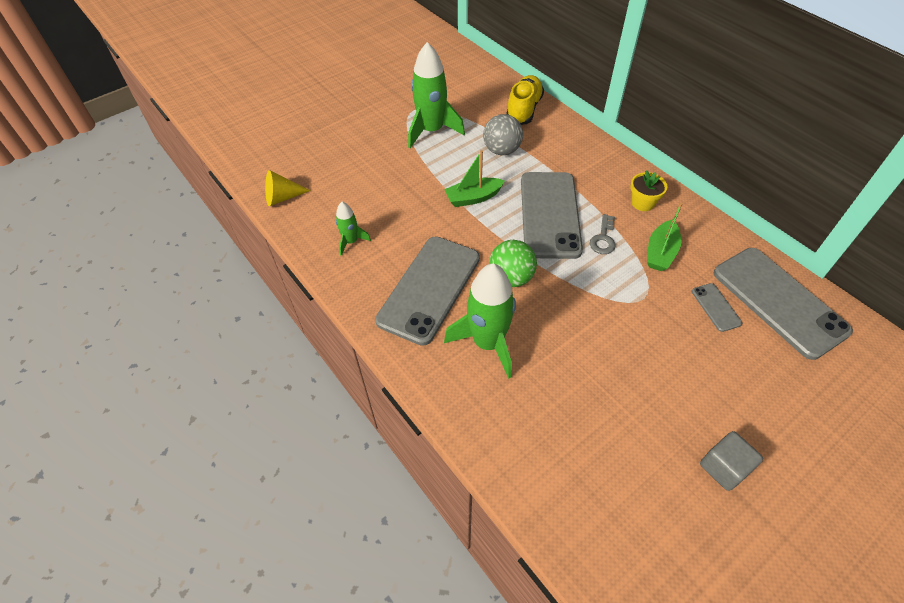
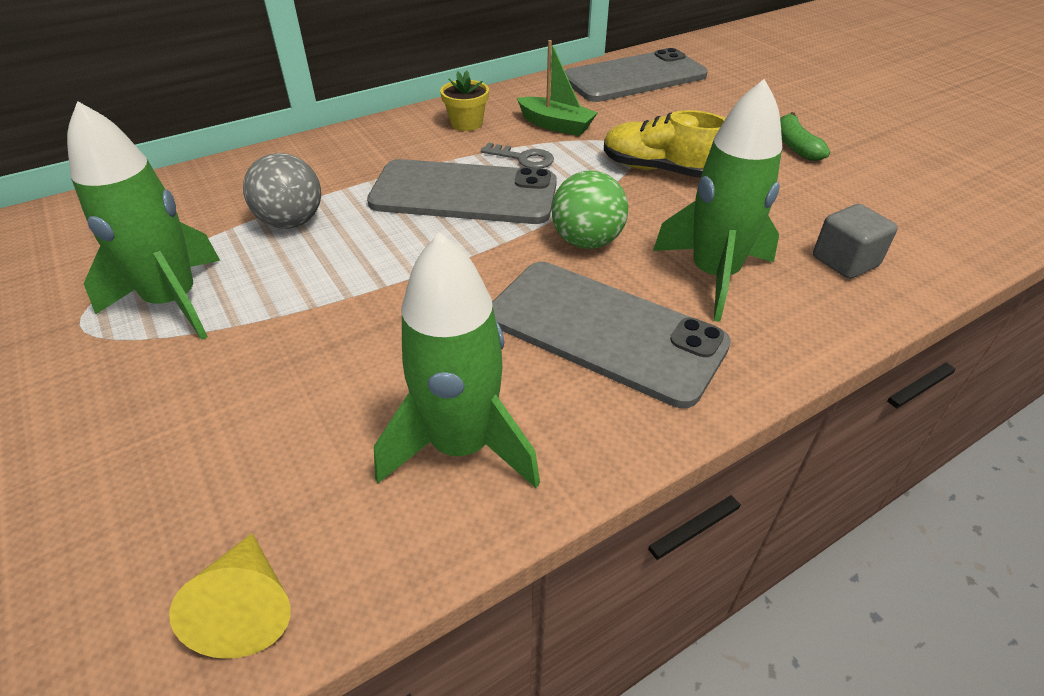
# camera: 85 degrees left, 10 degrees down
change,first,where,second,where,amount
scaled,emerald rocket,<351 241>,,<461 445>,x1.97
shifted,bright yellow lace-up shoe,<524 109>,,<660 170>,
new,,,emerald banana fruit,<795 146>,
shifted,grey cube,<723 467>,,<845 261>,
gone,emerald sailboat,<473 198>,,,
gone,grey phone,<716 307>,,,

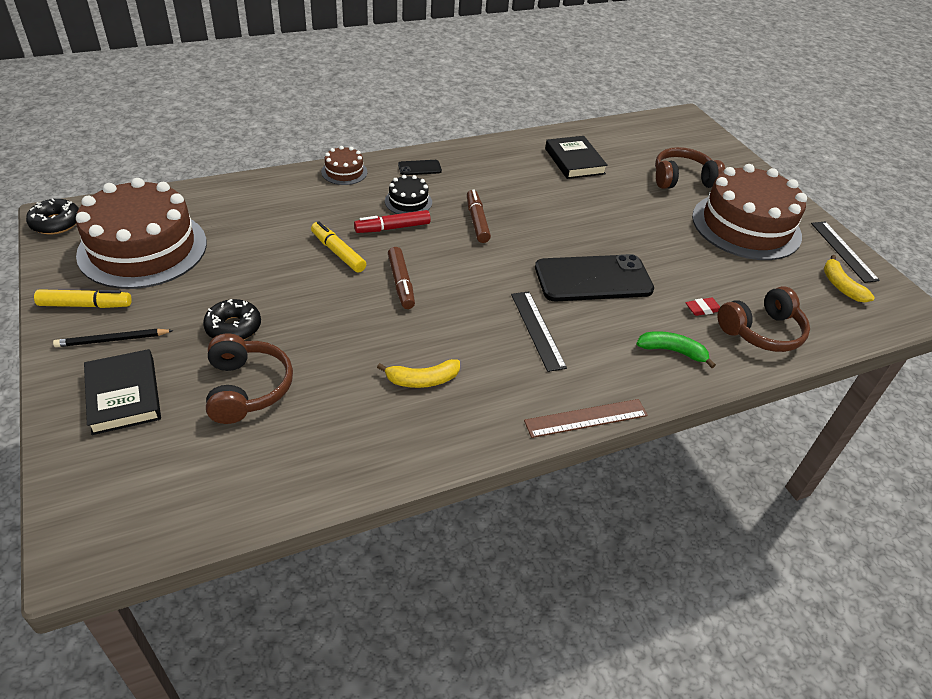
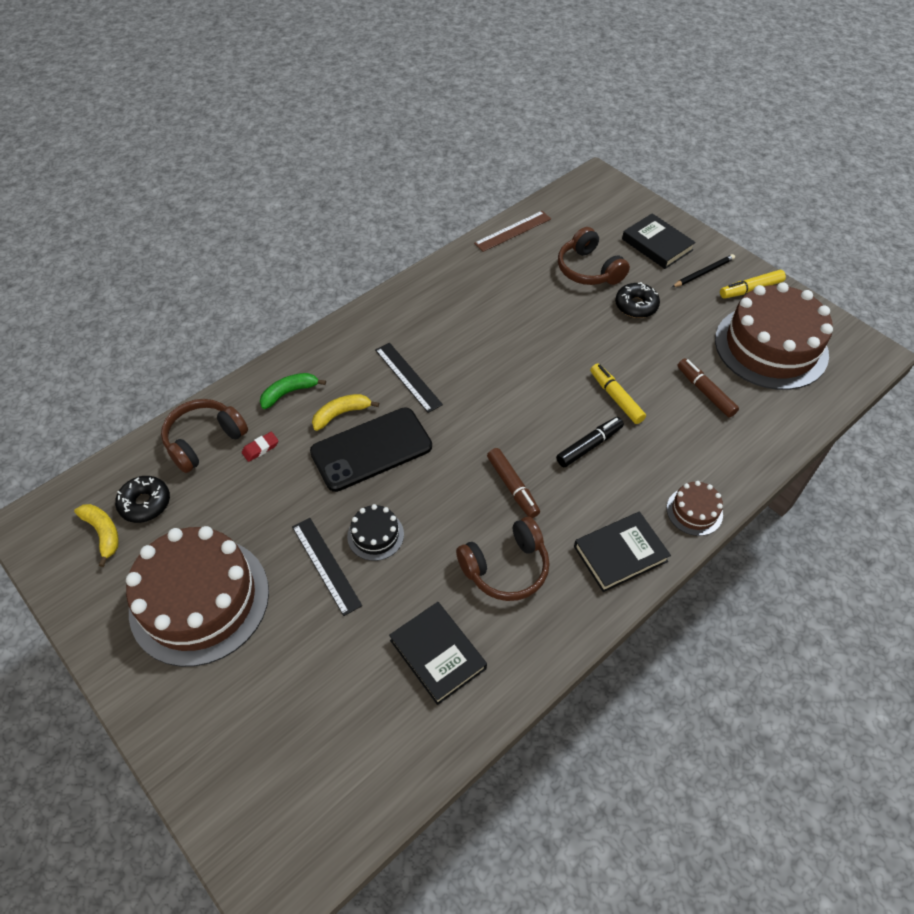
# camera: 165 degrees right, 10 degrees up
change,first,where,second,where,amount
shifted,jet-black doughnut,<56 223>,,<145 503>,
rotated,emerald banana fruit,<672 351>,,<289 393>,150 degrees clockwise
shifted,jet-black measuring stick,<843 251>,,<326 565>,
shifted,bright yellow banana fruit,<422 380>,,<341 414>,
shifted,jet-black cake,<408 202>,,<375 535>,
shifted,brown over-ear headphones,<682 179>,,<506 567>,
shifted,brown measuring stick,<586 418>,,<513 231>,
repainted,crimson felt pen,<393 228>,jet-black felt pen,<589 446>,
swapped,jet-black phone,<419 168>,jet-black book,<620 554>,
rotated,bright yellow felt pen,<338 253>,,<616 398>,150 degrees counterclockwise
shifted,brown felt pen,<401 283>,,<705 392>,

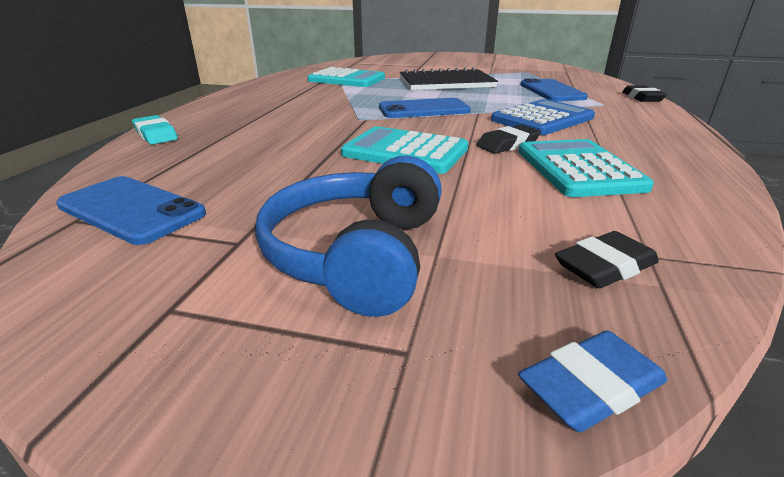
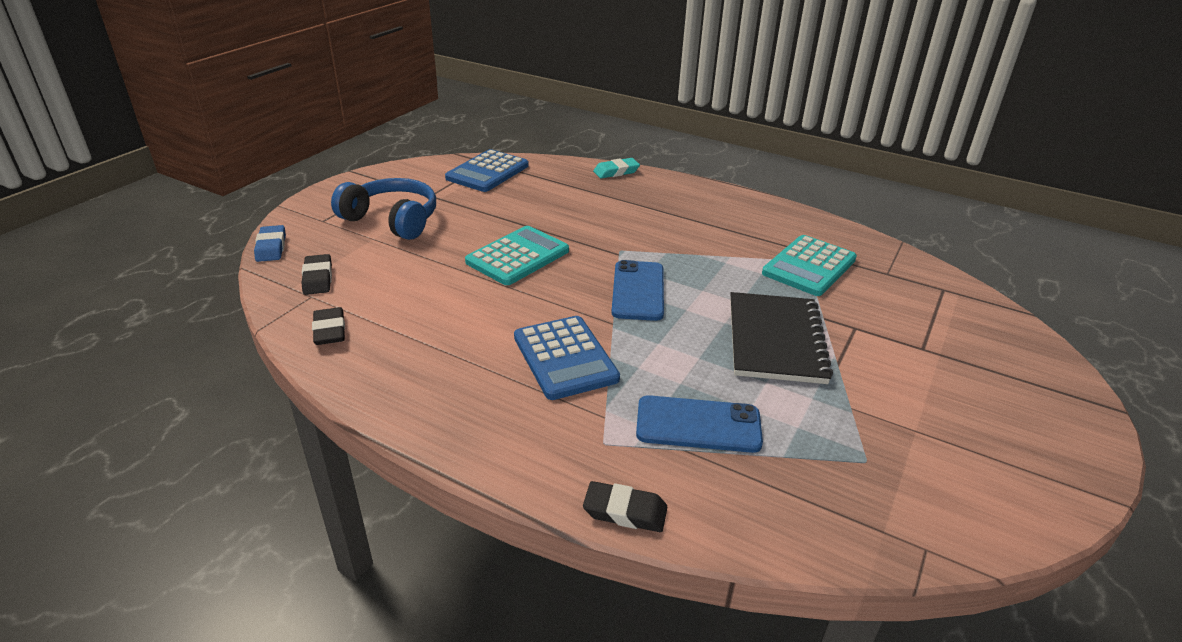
# camera: 105 degrees right, 5 degrees up
change,first,where,second,where,amount
shifted,jet-black pencil eraser,<508 144>,,<330 330>,
swapped,cobalt phone,<131 210>,cobalt adding machine,<487 172>,
gone,aqua adding machine,<578 169>,,,

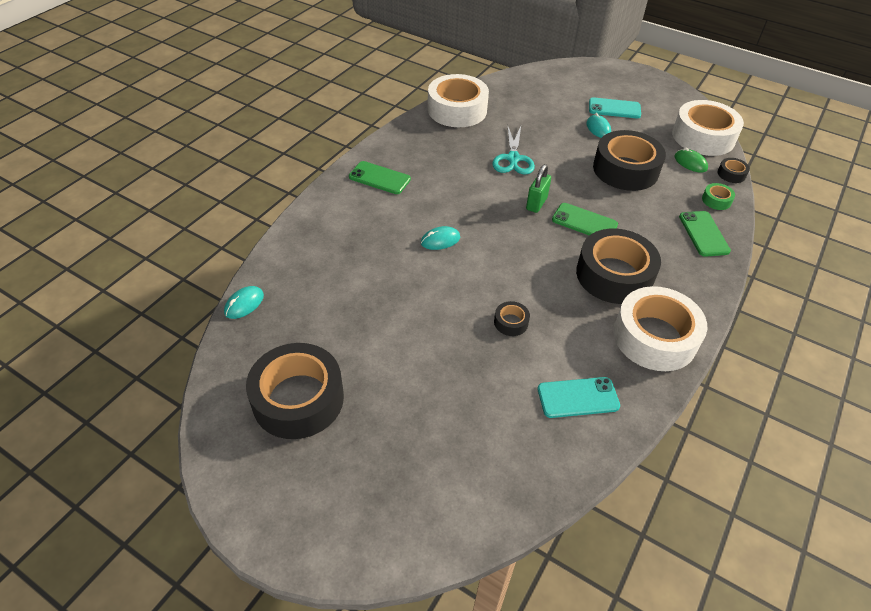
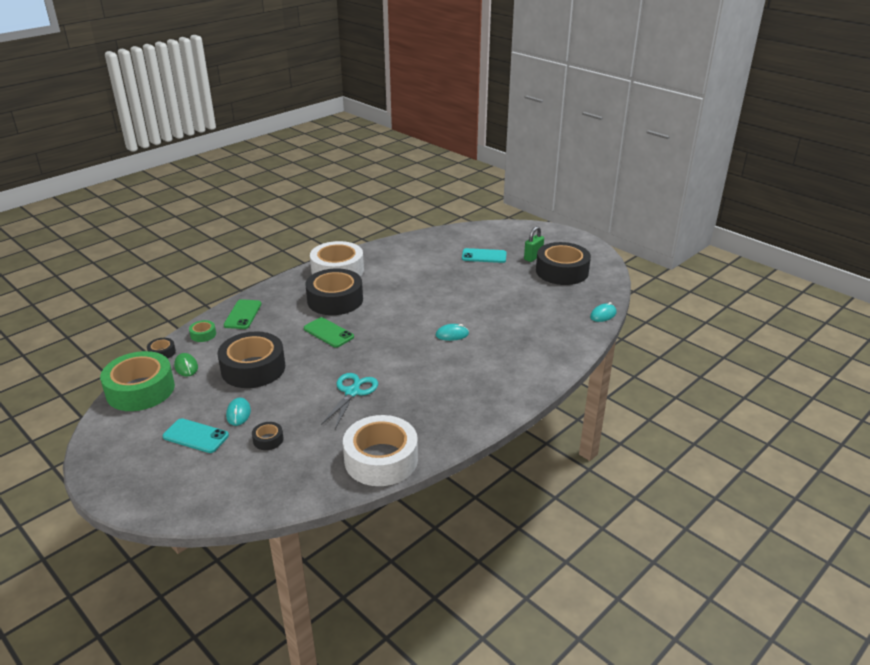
# camera: 165 degrees left, 15 degrees down
change,first,where,second,where,amount
repainted,pure white tape,<703 137>,emerald tape,<140 390>,
shifted,jet-black tape,<511 322>,,<268 440>,
shifted,aqua phone,<578 398>,,<484 256>,
shifted,emerald lock,<536 204>,,<533 257>,
gone,emerald phone,<379 178>,,,

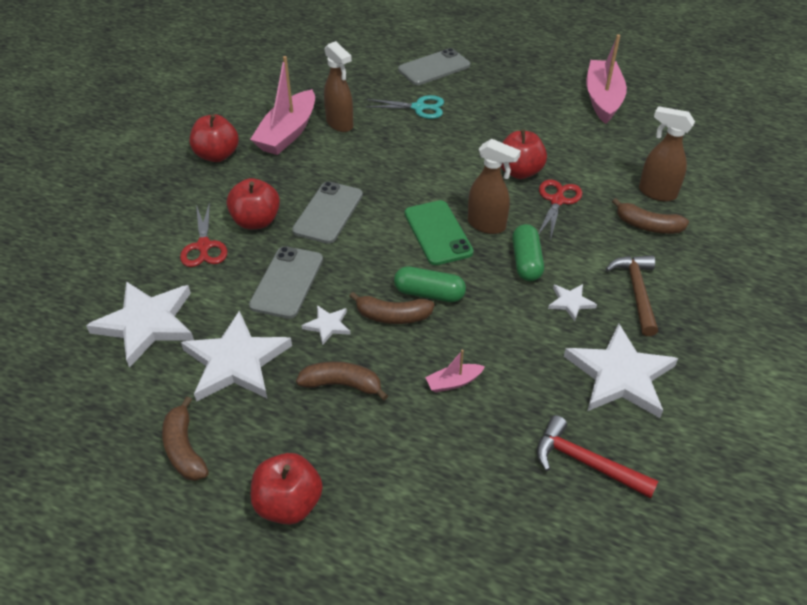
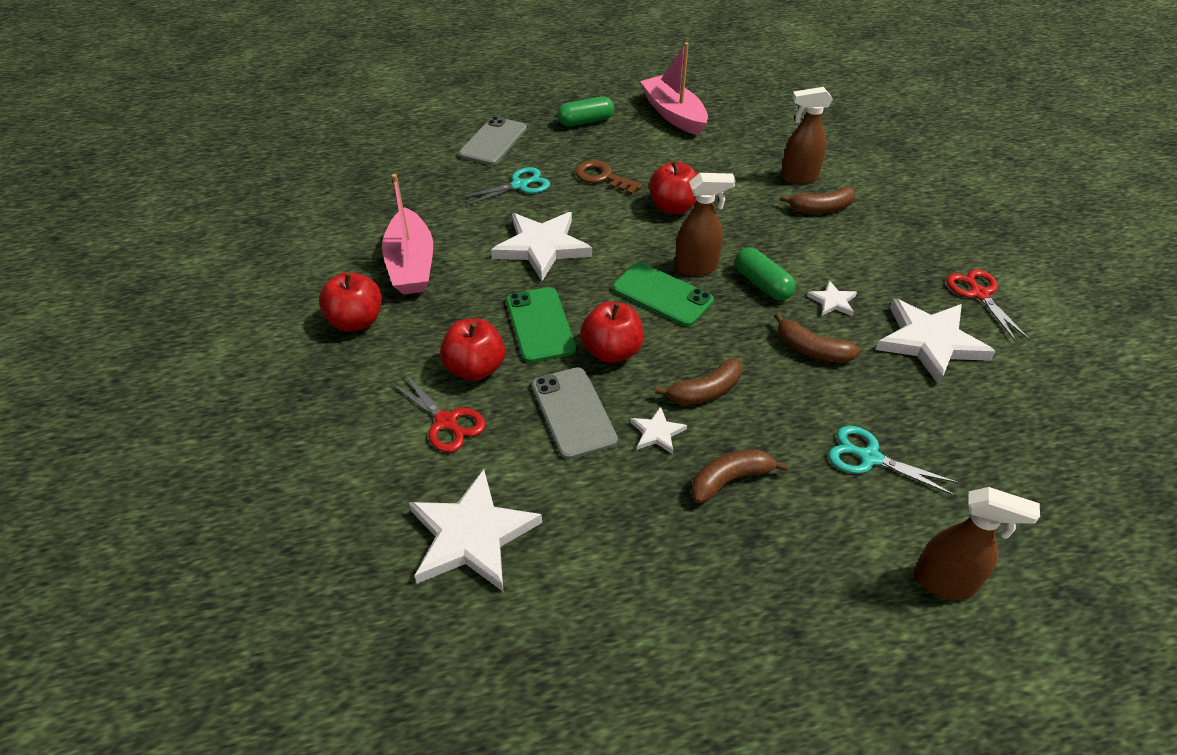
# camera: 35 degrees left, 0 degrees up
change,first,where,second,where,amount
shifted,pure white star shape,<236 362>,,<542 247>,
repainted,grey phone,<328 213>,emerald phone,<540 325>,
shifted,emerald pill,<429 293>,,<585 121>,
new,,,brown latchkey,<602 177>,
shifted,crimson toy apple,<289 503>,,<612 351>,
shifted,brown banana fruit,<184 449>,,<811 350>,
new,,,aqua scissors,<870 457>,
shifted,brown sprayer,<340 124>,,<944 582>,
shifted,crimson scissors,<557 201>,,<979 294>,
gone,pink sailboat,<453 382>,,,
gone,crimson claw hammer,<585 462>,,,
gone,brown claw hammer,<636 292>,,,

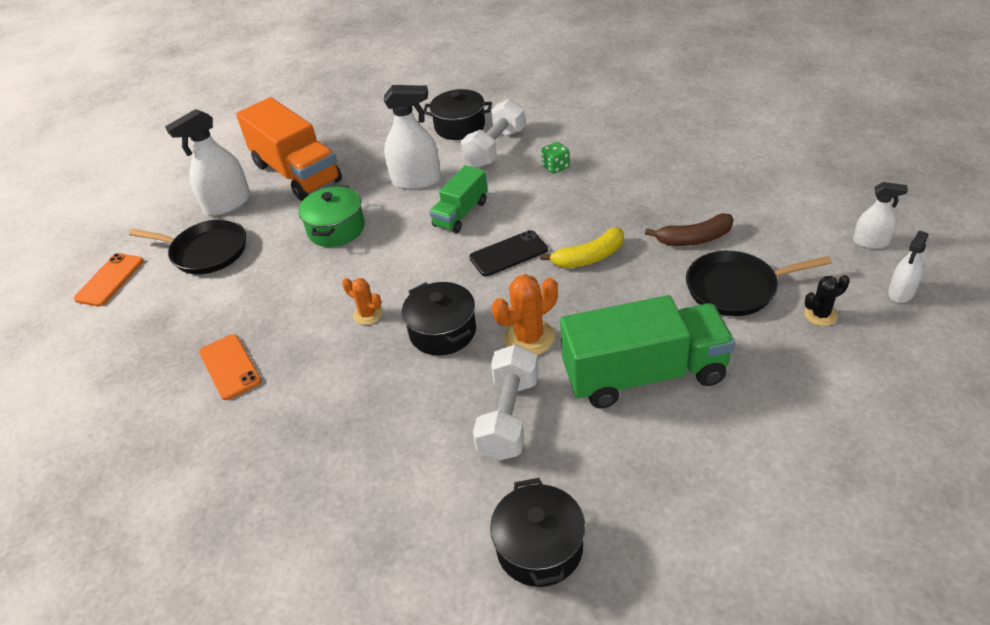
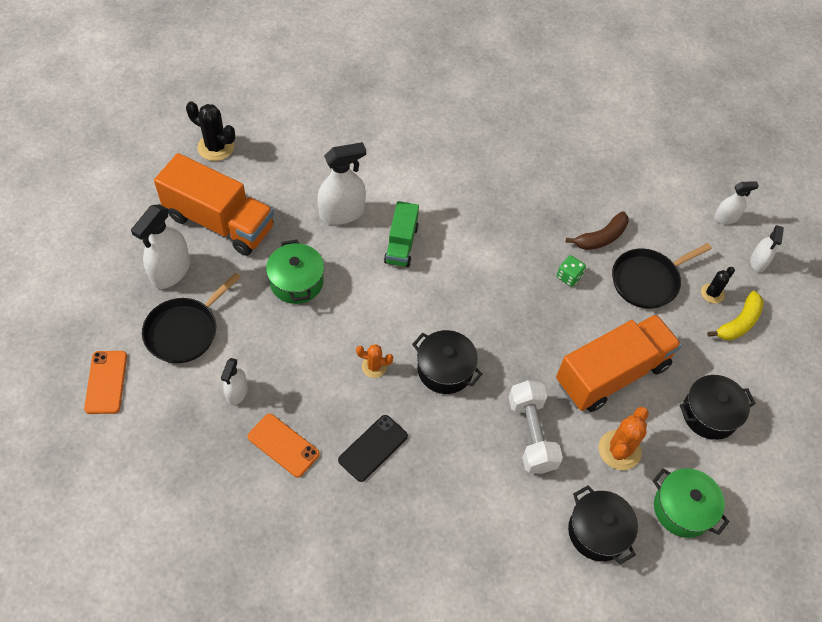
# camera: 30 degrees left, 15 degrees up
change,first,where,second,where,amount
rotated,jet-black frying pan,<206 252>,,<184 331>,135 degrees clockwise
new,,,jet-black saguaro cactus,<216 147>,
new,,,pure white sprayer,<237 392>,
shifted,jet-black phone,<508 254>,,<373 448>,
repainted,emerald lorry,<644 374>,bright orange lorry,<612 374>,
shifted,emerald die,<555 167>,,<569 277>,
shifted,bright orange saguaro cactus,<529 338>,,<619 450>,
new,,,emerald cooking pot,<682 509>,
shifted,jet-black cooking pot,<460 127>,,<709 414>,
shifted,bright yellow banana fruit,<589 257>,,<738 323>,
gone,pure white hand weight,<495 148>,,,

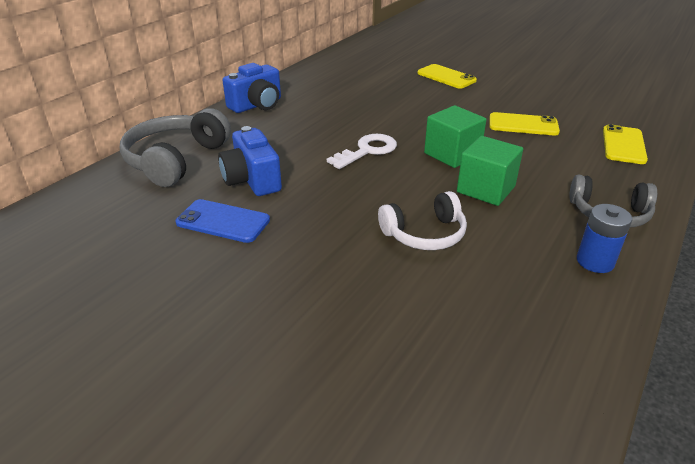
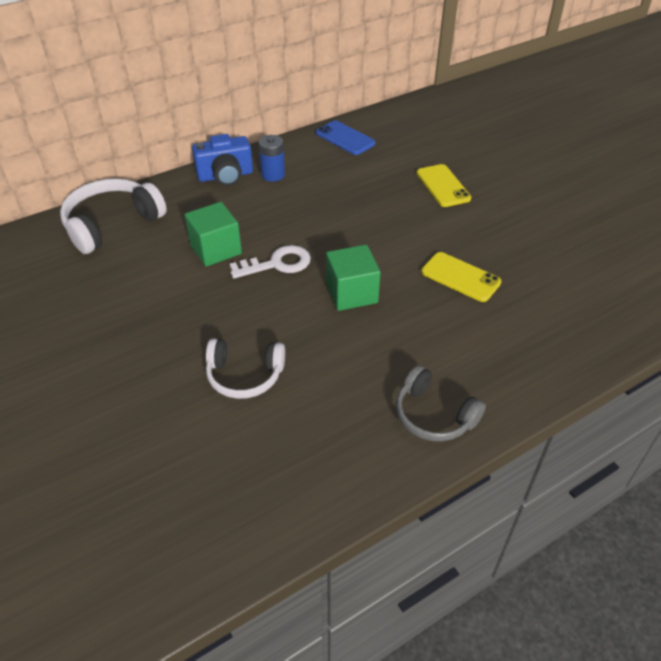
# camera: 25 degrees right, 10 degrees up
change,first,where,second,where,amount
repainted,grey over-ear headphones,<175 160>,pure white over-ear headphones,<112 224>,
shifted,emerald cube,<486 189>,,<216 249>,
shifted,cobalt power cell,<595 261>,,<273 175>,
shifted,cobalt phone,<223 221>,,<345 138>,
gone,cobalt camera,<252 180>,,,
gone,bright yellow phone,<623 145>,,,

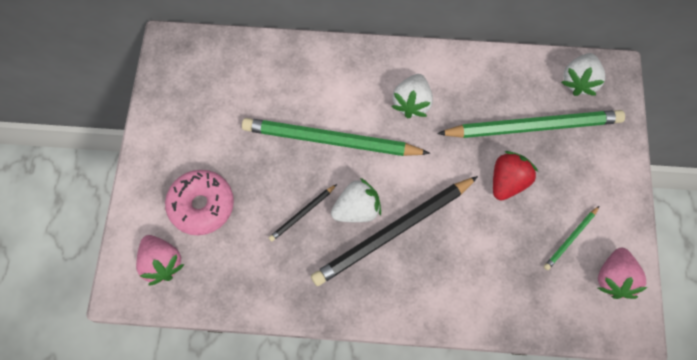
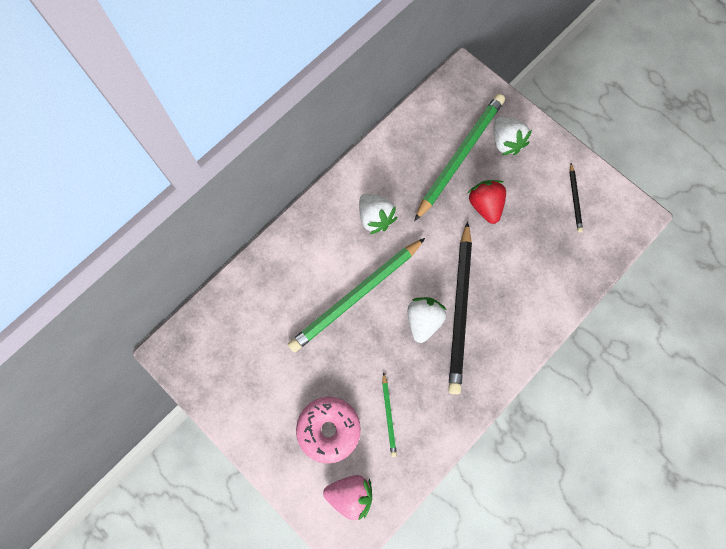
# camera: 50 degrees left, 5 degrees up
change,first,where,second,where,amount
shifted,emerald pencil,<570 239>,,<389 415>,
shifted,pure white berry,<579 81>,,<505 142>,
shifted,jet-black pencil,<302 214>,,<575 199>,
gone,pink berry,<614 278>,,,

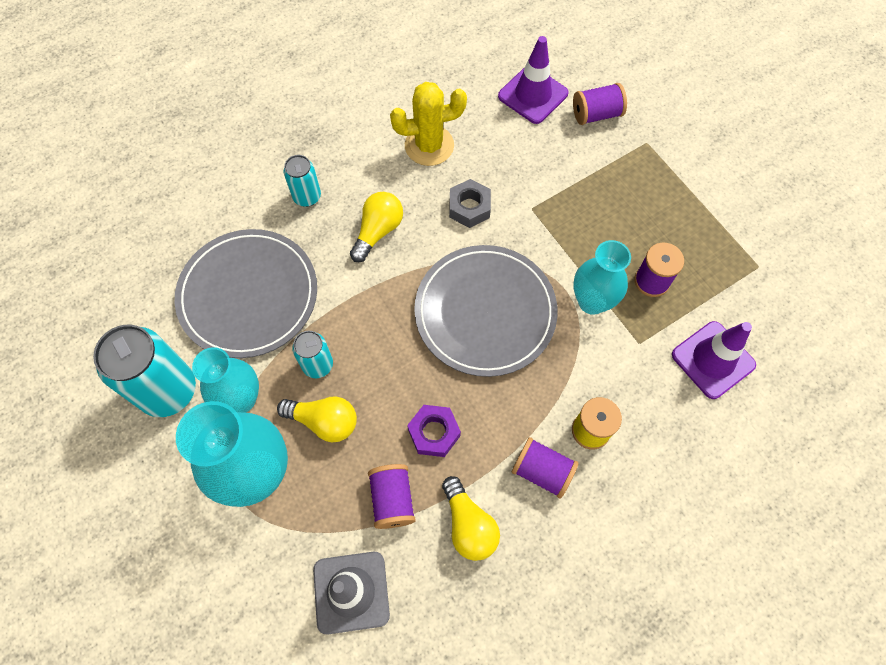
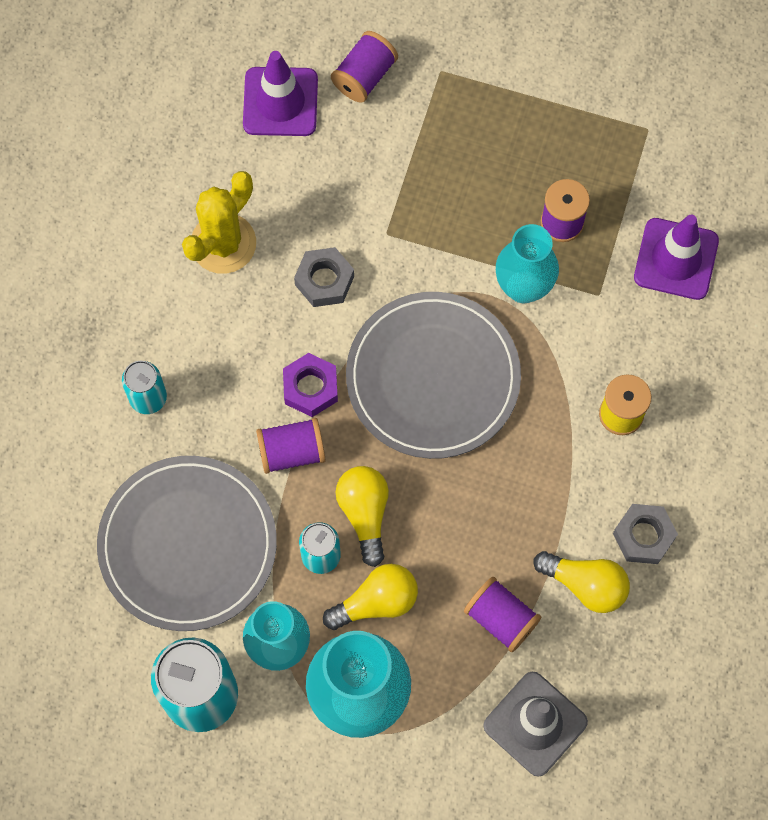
# camera: 40 degrees left, 5 degrees up
change,first,where,second,where,amount
shifted,violet spool,<542 471>,,<291 452>,
shifted,violet hexagon nut,<434 433>,,<310 388>,
shifted,bright yellow lightbulb,<378 231>,,<365 513>,
new,,,grey hexagon nut,<643 536>,

